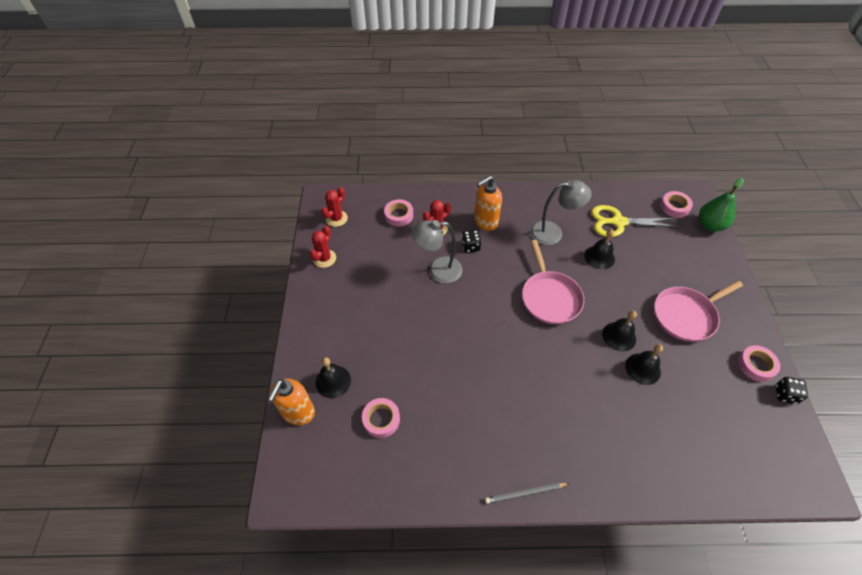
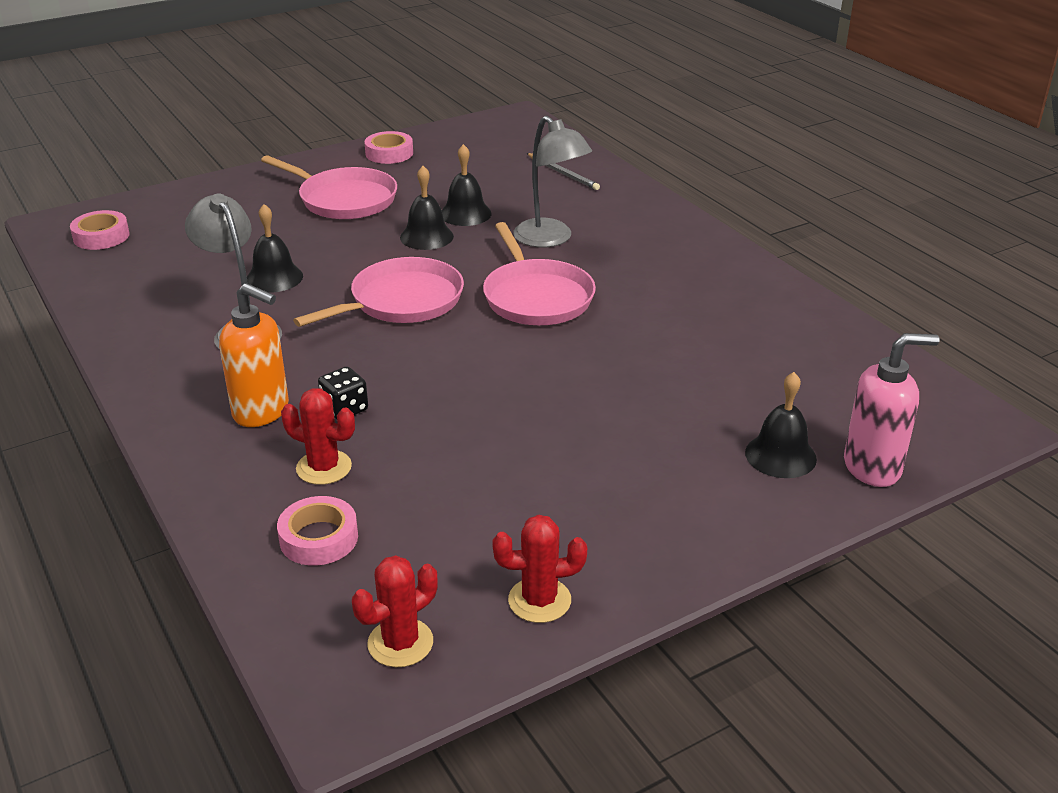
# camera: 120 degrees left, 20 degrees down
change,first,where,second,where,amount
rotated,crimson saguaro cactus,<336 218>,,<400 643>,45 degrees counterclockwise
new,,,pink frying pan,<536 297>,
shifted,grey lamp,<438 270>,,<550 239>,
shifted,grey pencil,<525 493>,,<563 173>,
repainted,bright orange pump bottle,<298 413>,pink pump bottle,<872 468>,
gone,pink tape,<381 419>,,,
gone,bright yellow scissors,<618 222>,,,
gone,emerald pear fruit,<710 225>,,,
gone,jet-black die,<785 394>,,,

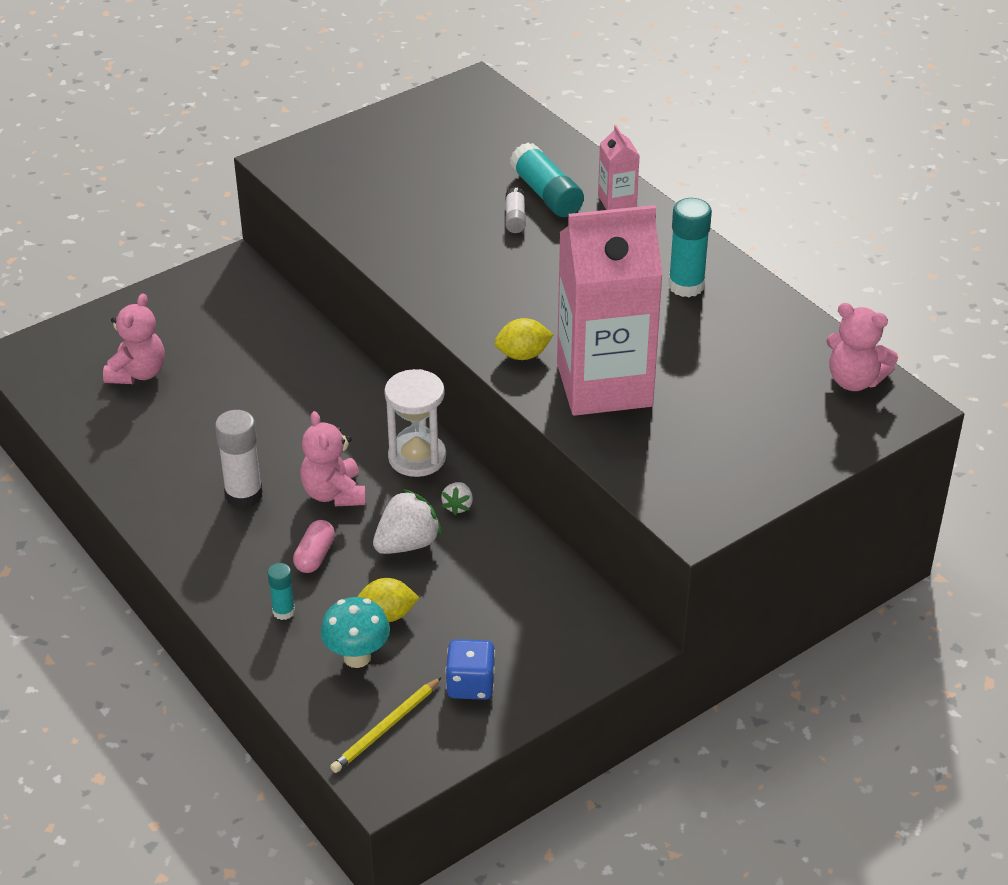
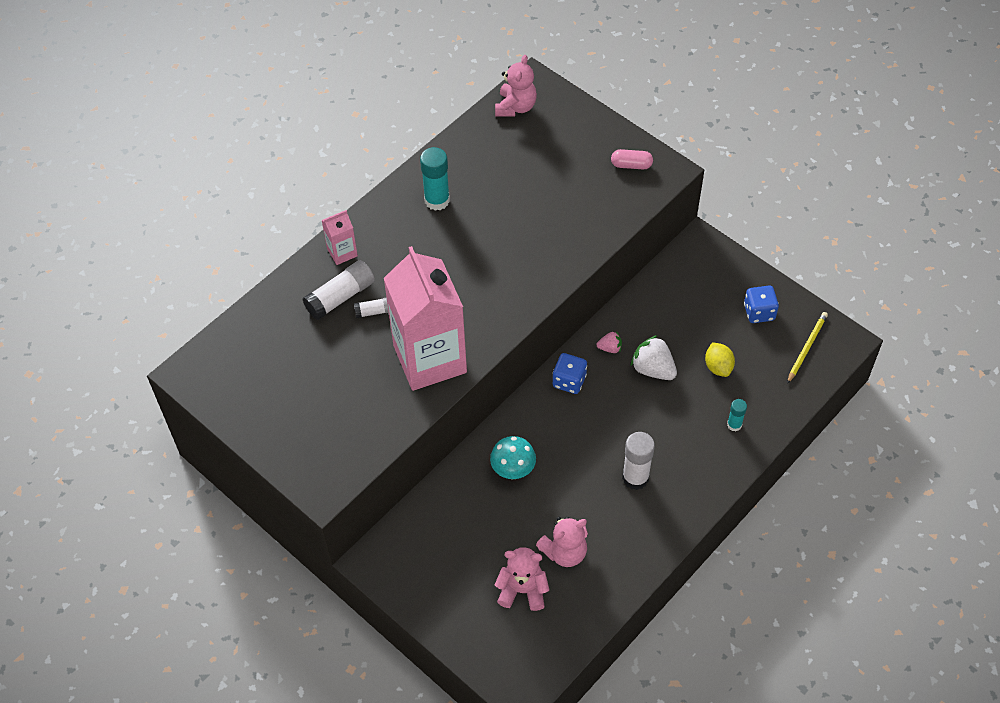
# camera: 100 degrees left, 15 degrees up
change,first,where,second,where,amount
repainted,aqua stick of glue,<546 194>,pure white stick of glue,<340 297>,
shifted,pink milk carton,<604 385>,,<430 359>,
shifted,aqua mushroom,<357 657>,,<513 471>,
shifted,pink teddy,<334 493>,,<564 552>,
swapped,pure white sandglass,<417 457>,cobalt die,<569 381>,
repainted,pure white berry,<458 506>,pink berry,<610 348>,
shifted,pink pill,<315 556>,,<631 165>,
rotated,bright yellow pencil,<386 728>,,<806 348>,90 degrees counterclockwise
gone,bright yellow toy lemon,<523 355>,,,

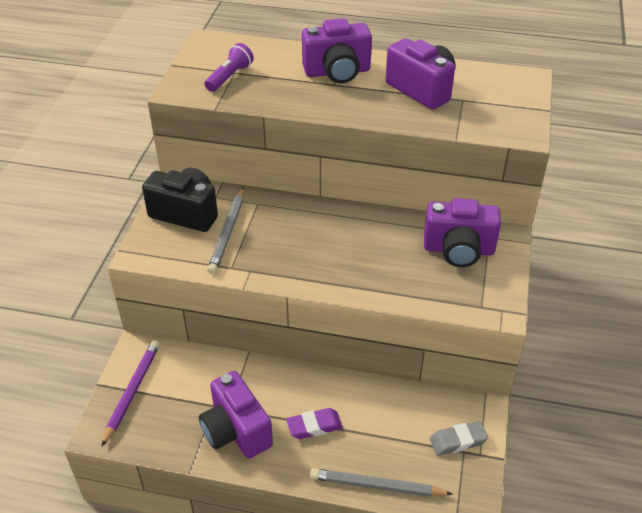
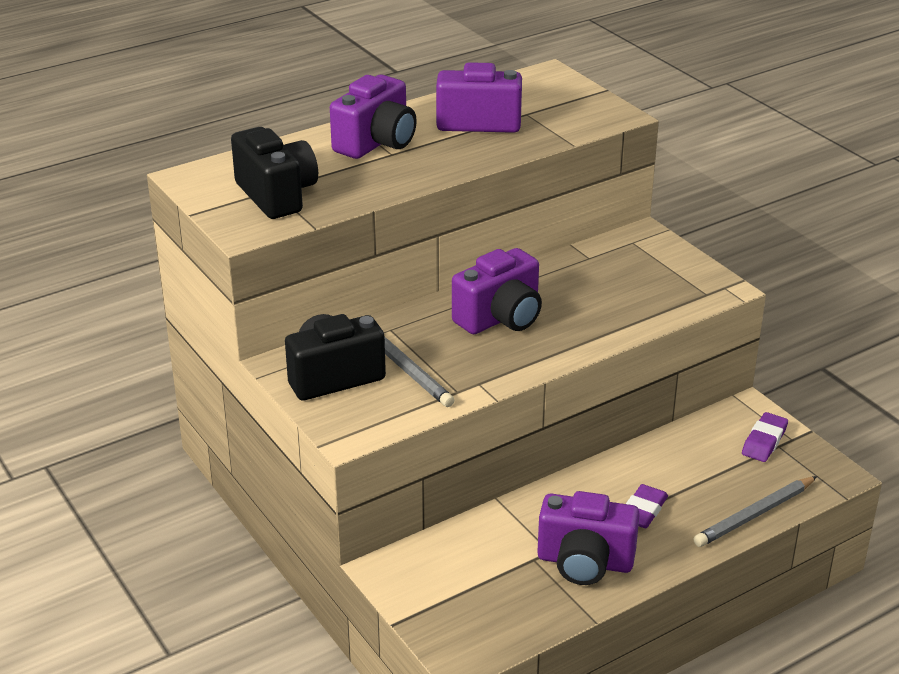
# camera: 45 degrees left, 10 degrees down
change,first,where,second,where,amount
swapped,violet pocket torch,<229 77>,jet-black camera,<277 195>,
shifted,violet camera,<458 250>,,<500 318>,
repainted,grey pencil eraser,<458 441>,violet pencil eraser,<764 441>,
gone,violet pencil,<133 391>,,,

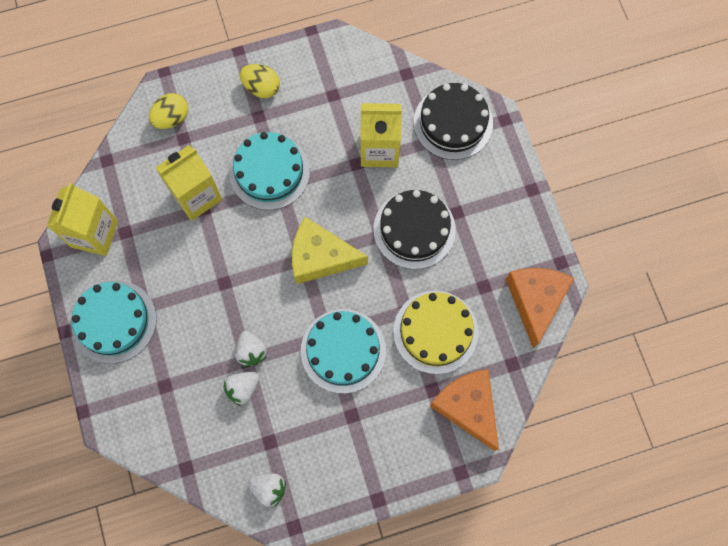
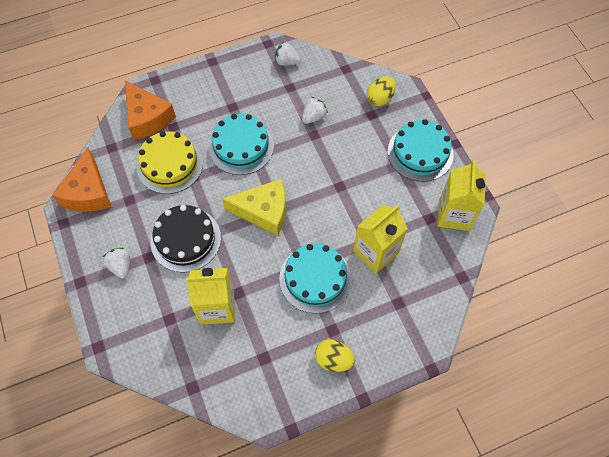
# camera: 175 degrees right, 10 degrees down
change,first,where,second,where,amount
shifted,pure white berry,<251 351>,,<121 266>,
shifted,bright yellow toy egg,<171 118>,,<380 98>,
gone,jet-black cake,<453 123>,,,

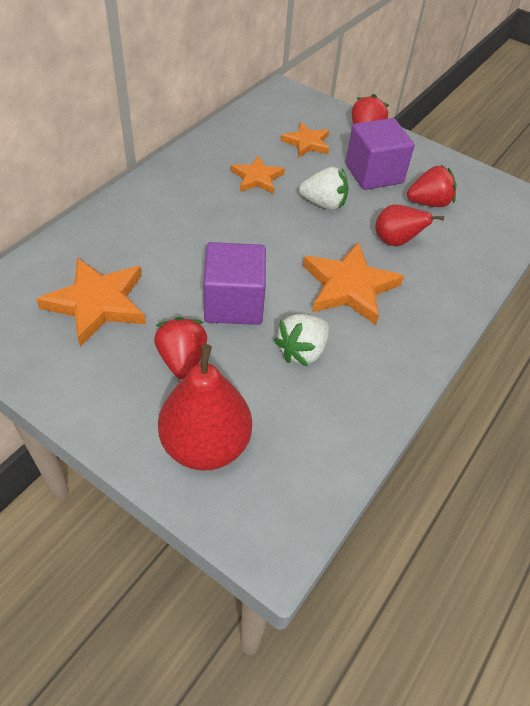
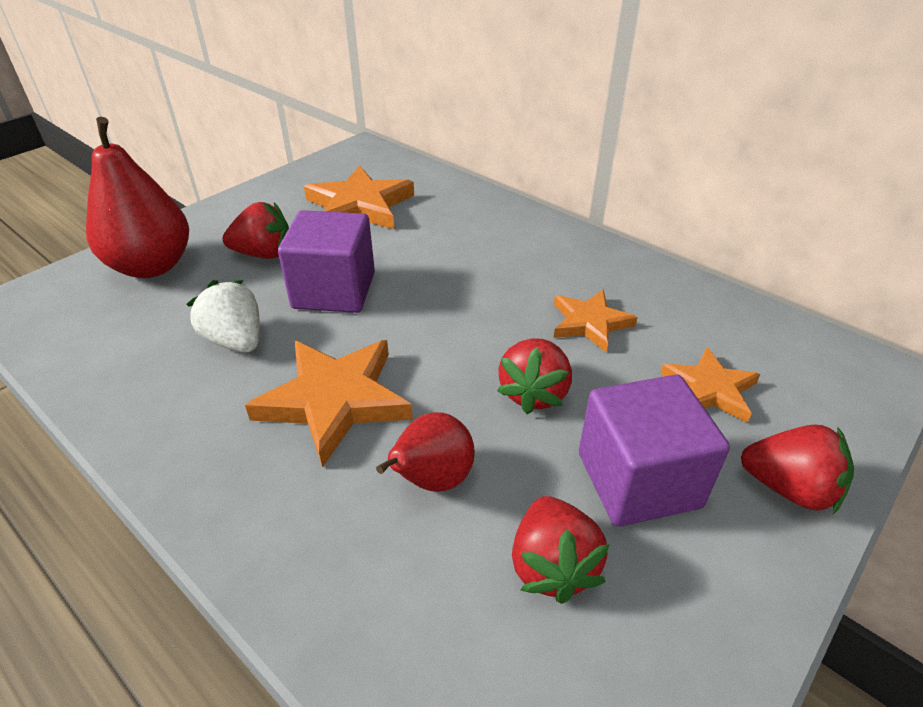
# camera: 100 degrees right, 10 degrees down
change,first,where,second,where,amount
repainted,pure white berry,<323 203>,crimson berry,<534 393>,

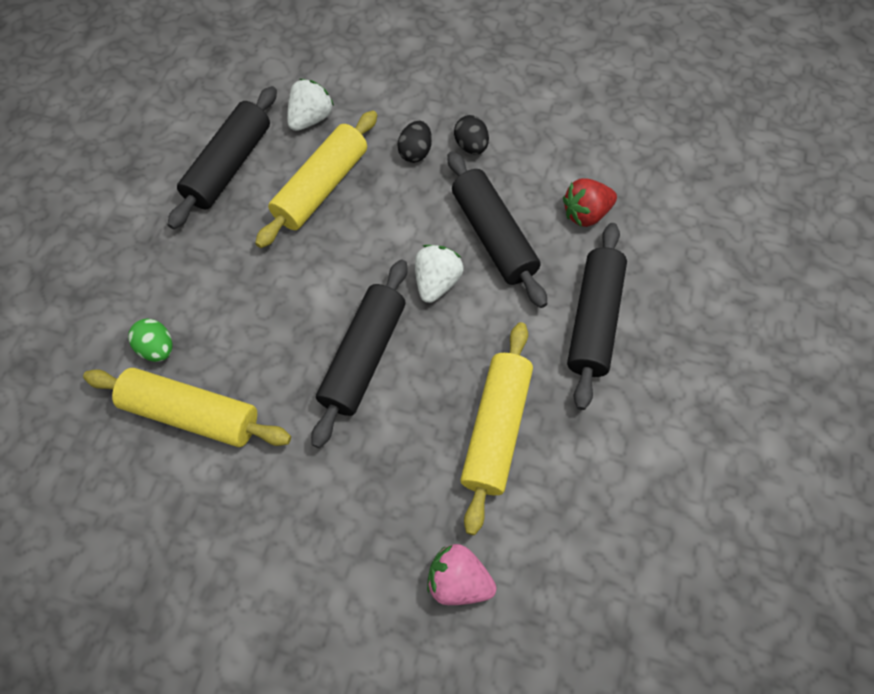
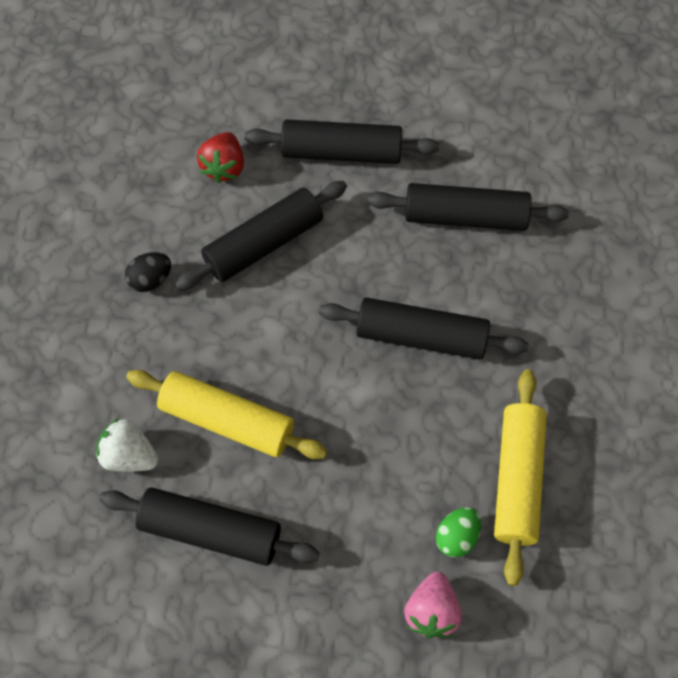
# camera: 100 degrees left, 0 degrees up
change,first,where,second,where,amount
rotated,crimson berry,<585 214>,,<224 167>,45 degrees clockwise
repainted,bright yellow pastry roller,<495 429>,jet-black pastry roller,<465 217>,
shifted,pink berry,<458 580>,,<431 611>,
gone,jet-black toy egg,<415 152>,,,
gone,pure white berry,<436 282>,,,

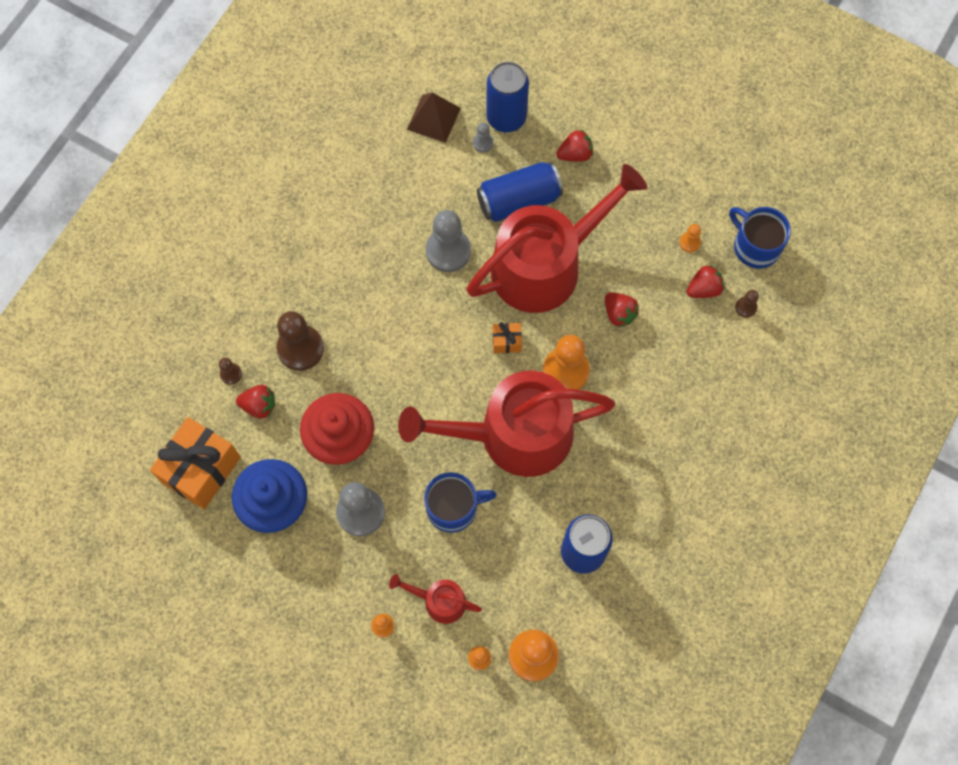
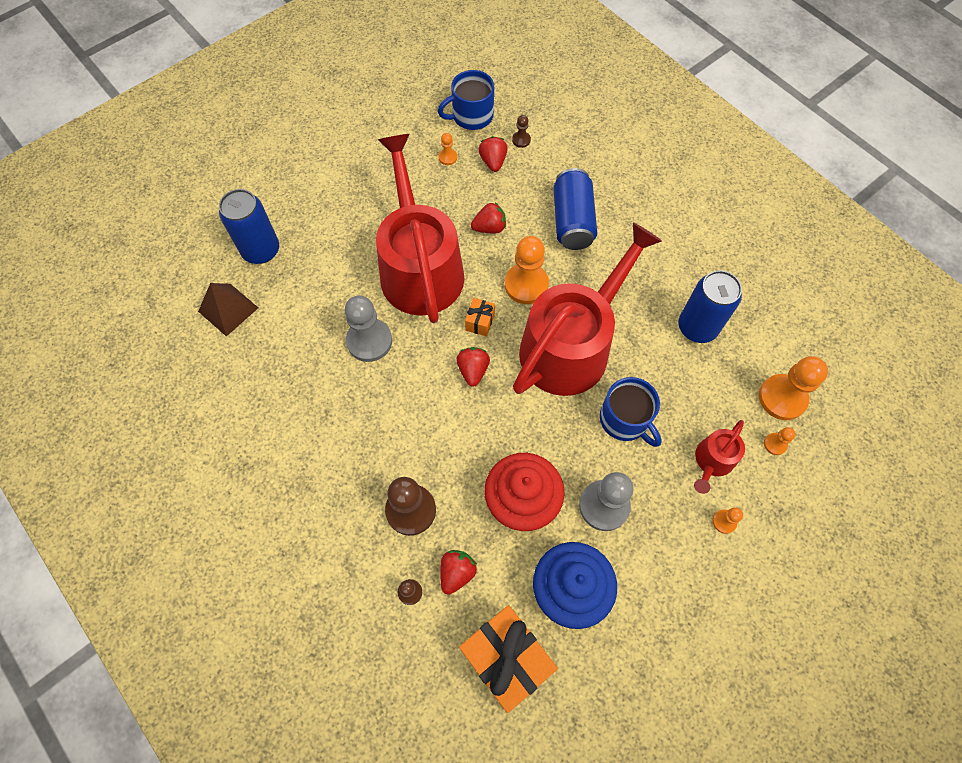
# camera: 70 degrees left, 5 degrees down
change,first,where,second,where,amount
shifted,crimson berry,<575 154>,,<473 370>,
rotated,crimson watering pot,<514 434>,,<571 345>,150 degrees counterclockwise
shifted,cobalt soda can,<518 200>,,<572 221>,
rotated,cobalt mug,<453 508>,,<625 419>,135 degrees clockwise
gone,grey chess pawn,<483 143>,,,

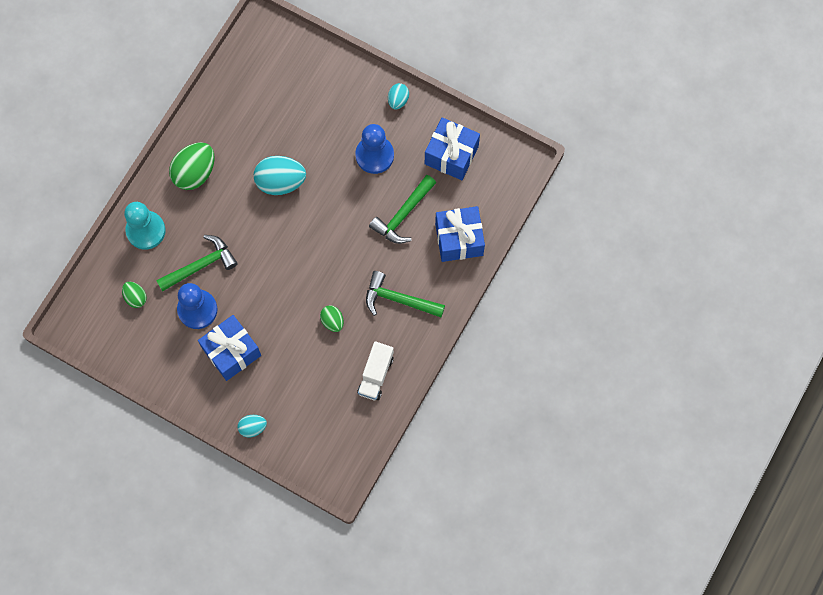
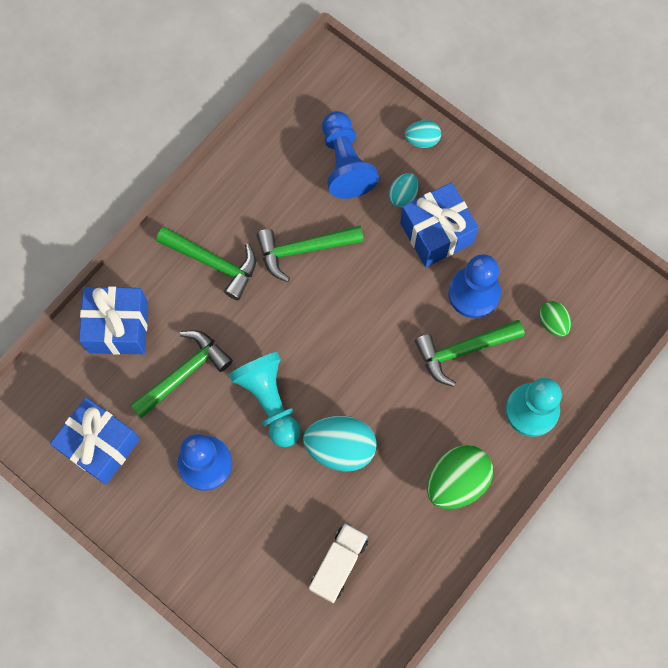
# camera: 170 degrees left, 0 degrees up
change,first,where,second,where,amount
new,,,aqua chess pawn,<269 401>,
swapped,emerald toy egg,<332 321>,emerald claw hammer,<303 250>,
shifted,pure white lorry,<375 375>,,<338 564>,
new,,,cobalt chess pawn,<345 163>,
shifted,aqua toy egg,<398 100>,,<403 195>,

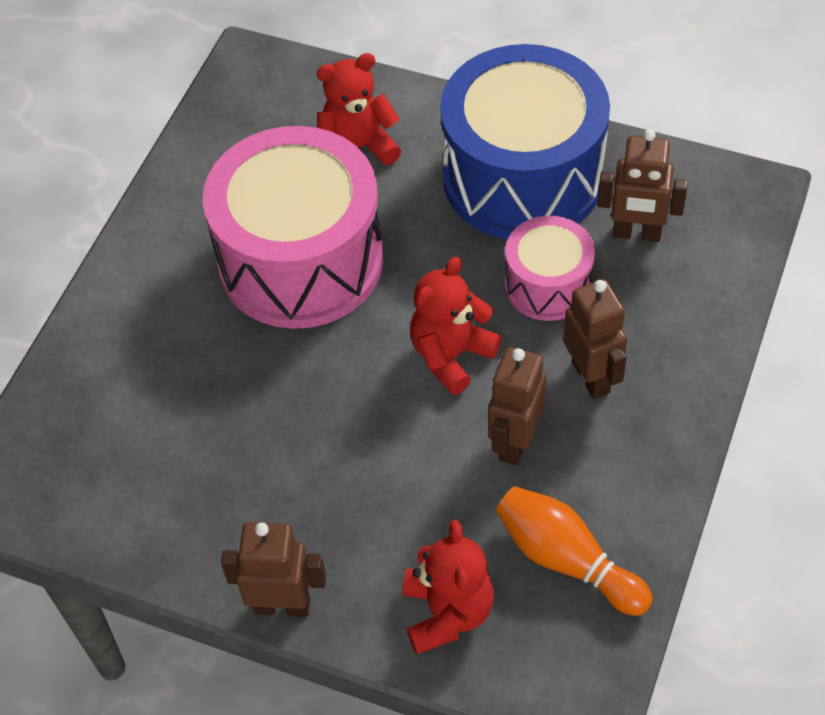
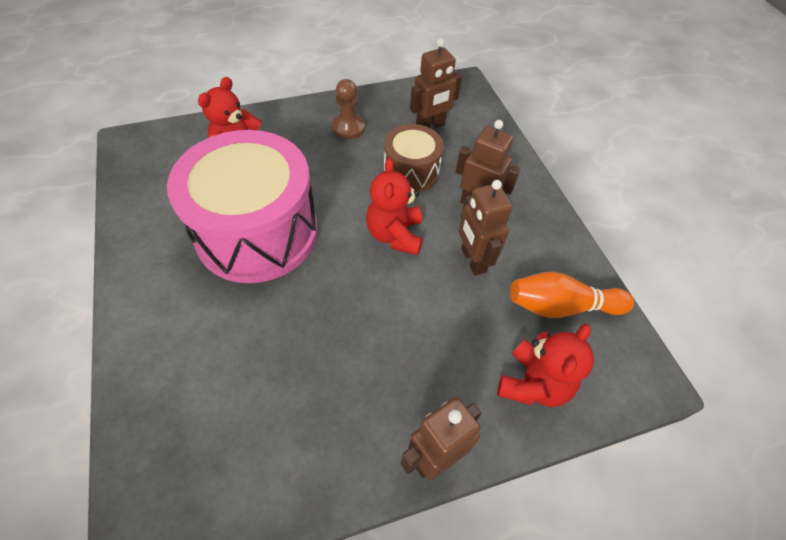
# camera: 45 degrees left, 0 degrees up
change,first,where,second,where,amount
swapped,cobalt drum,<522 177>,brown chess pawn,<348 127>,
repainted,pink drum,<548 285>,brown drum,<411 171>,
rotated,crimson teddy,<447 613>,,<533 384>,75 degrees clockwise

